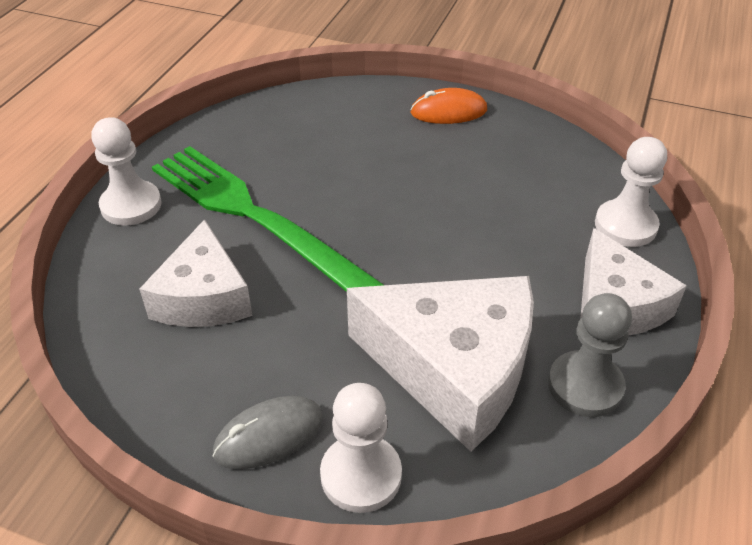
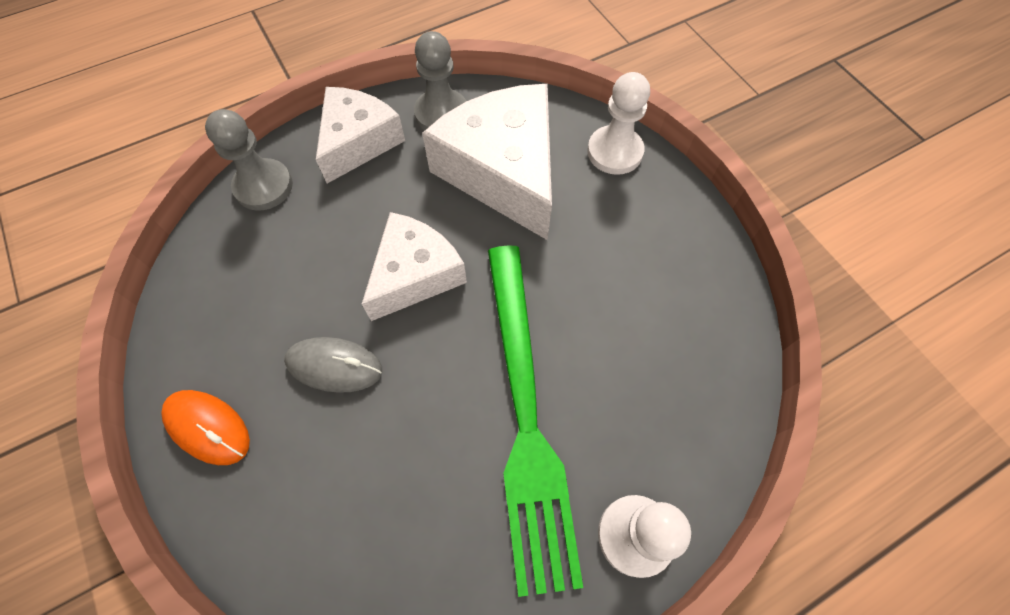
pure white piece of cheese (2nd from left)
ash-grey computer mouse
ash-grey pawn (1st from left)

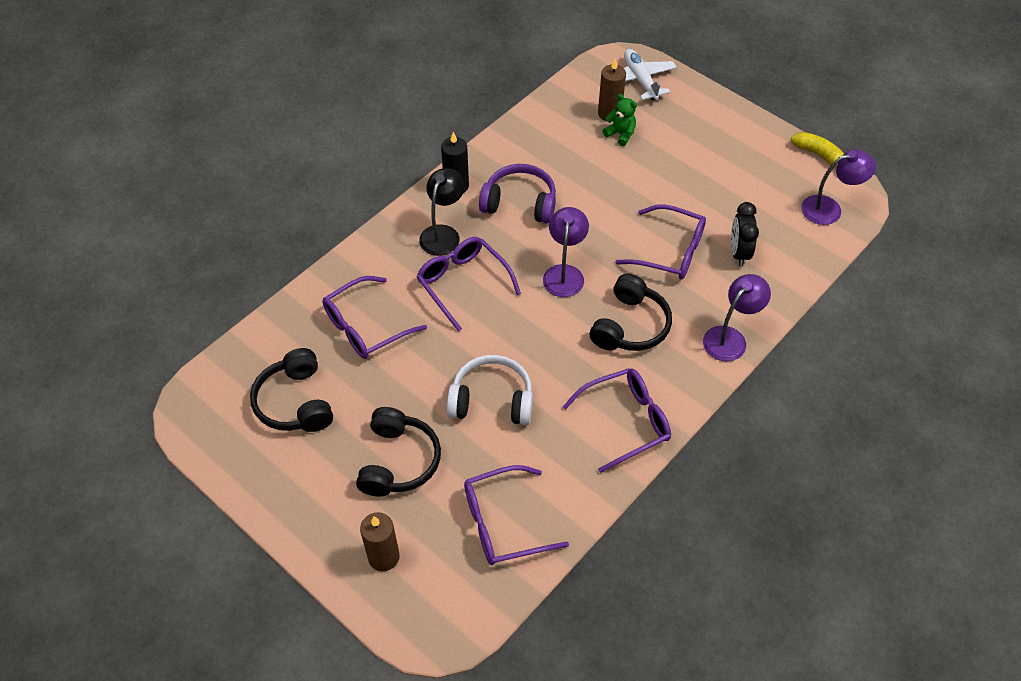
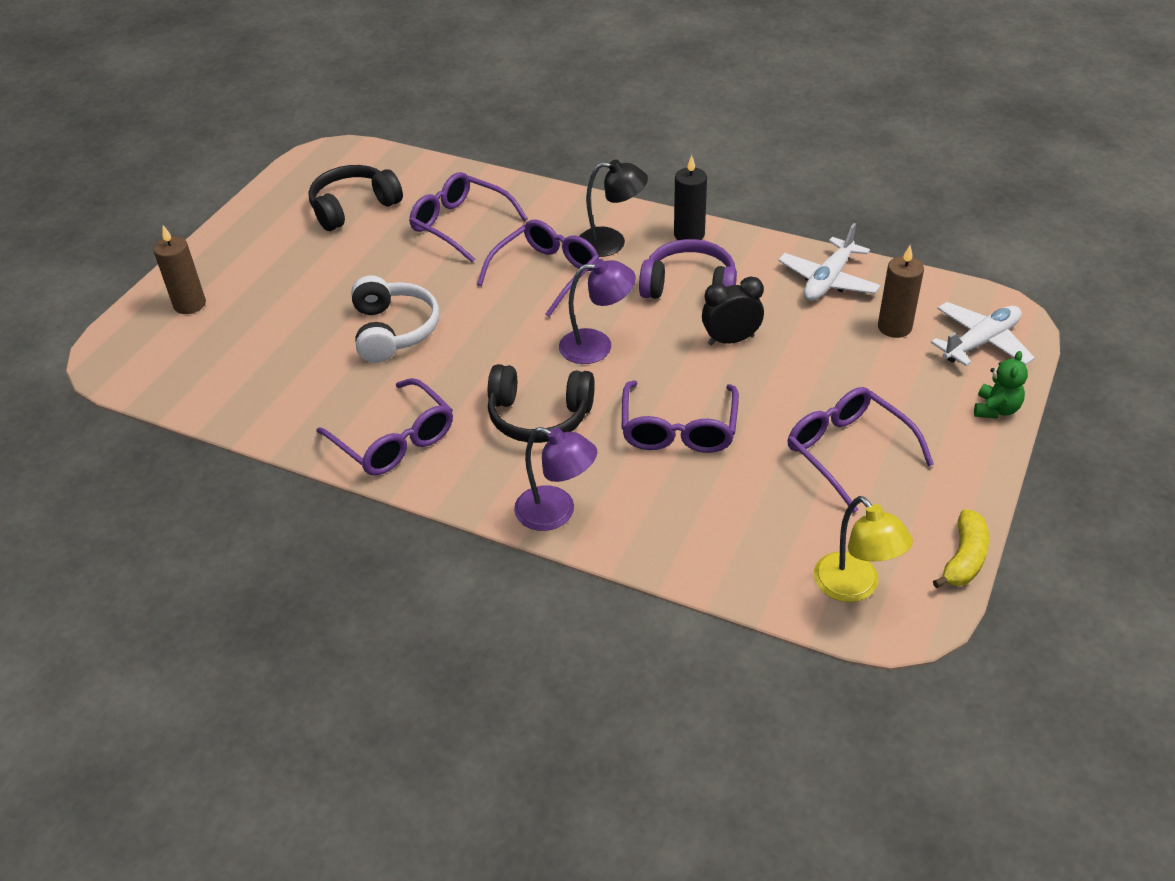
ebony headset (2nd from left in the first image)
purple spectacles (5th from left)
purple headset
leaf-green stuffed bear
ebony bedside clock
golden desk lamp
pure white plane (1st from left)

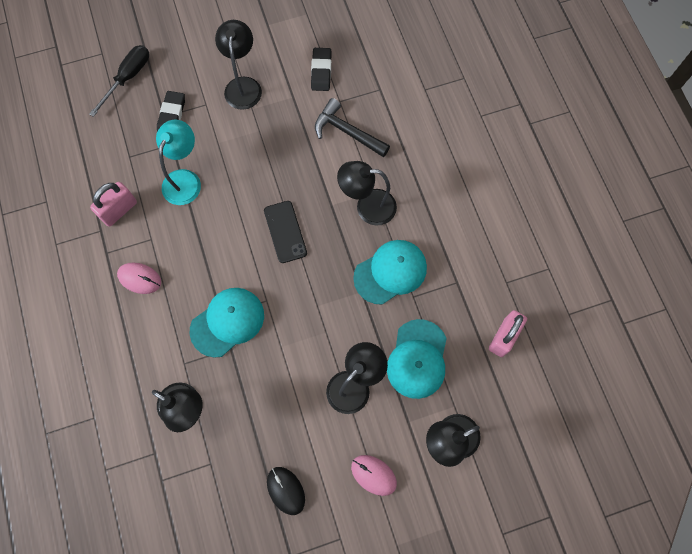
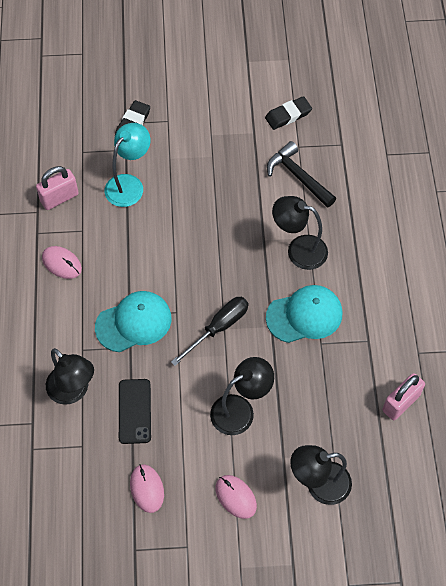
ebony screwdriver
ebony desk lamp (2nd from left in the first image)
ebony phone
pink computer mouse (2nd from left)
ebony eraser (2nd from left)
turquoise baseball cap (3rd from left in the first image)

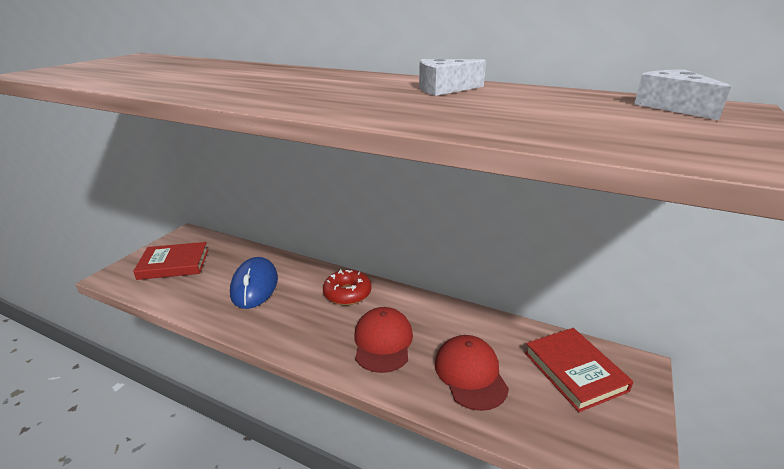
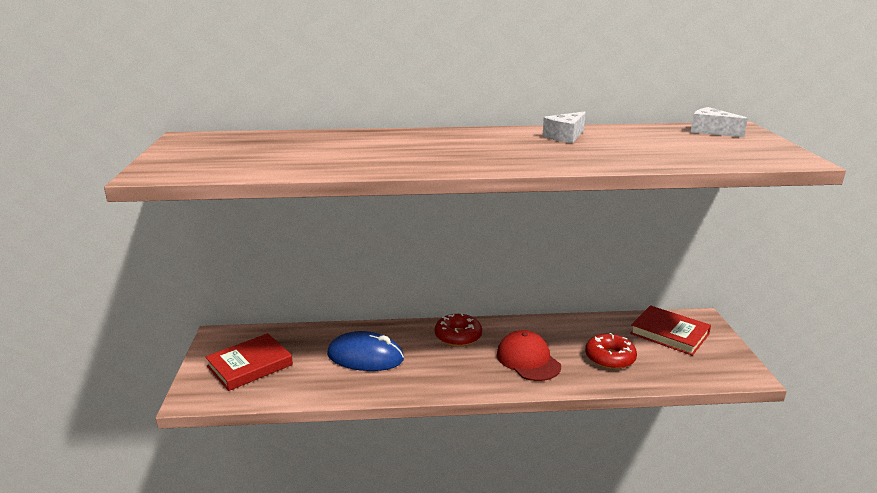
cobalt computer mouse
red glazed donut (2nd from left)

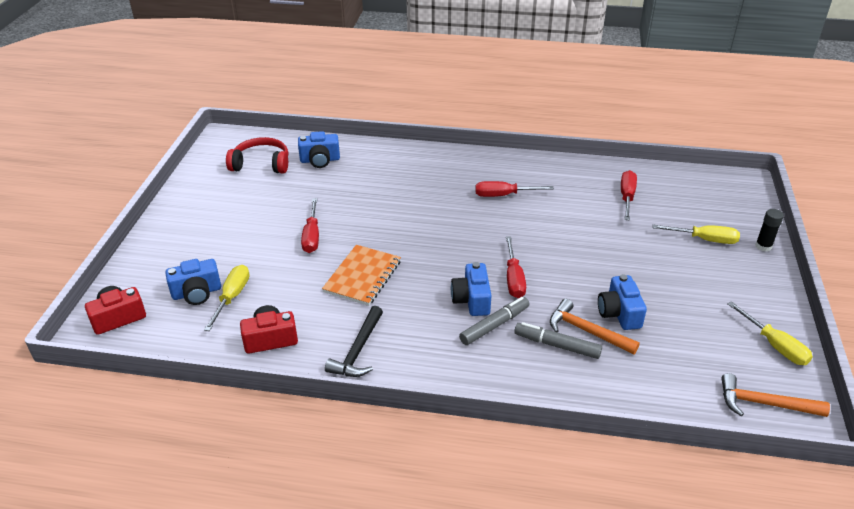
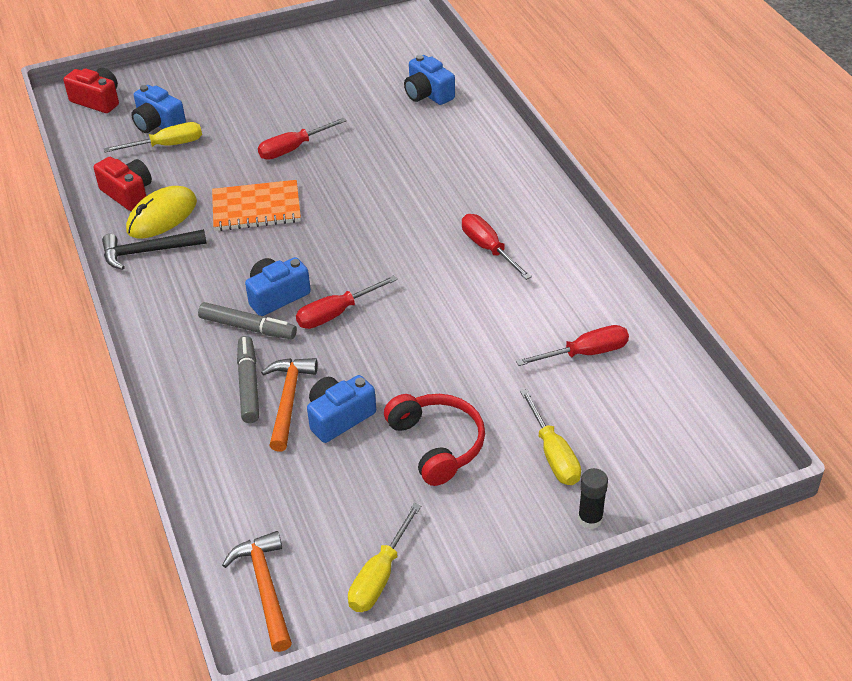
red headset
golden computer mouse

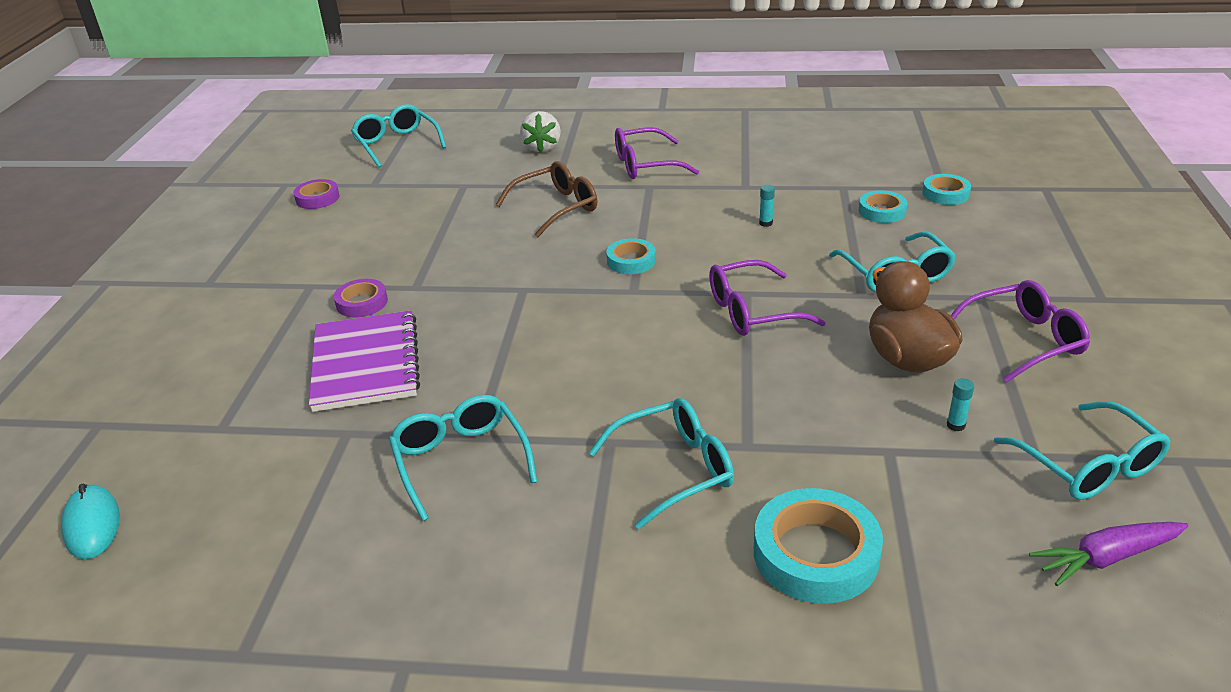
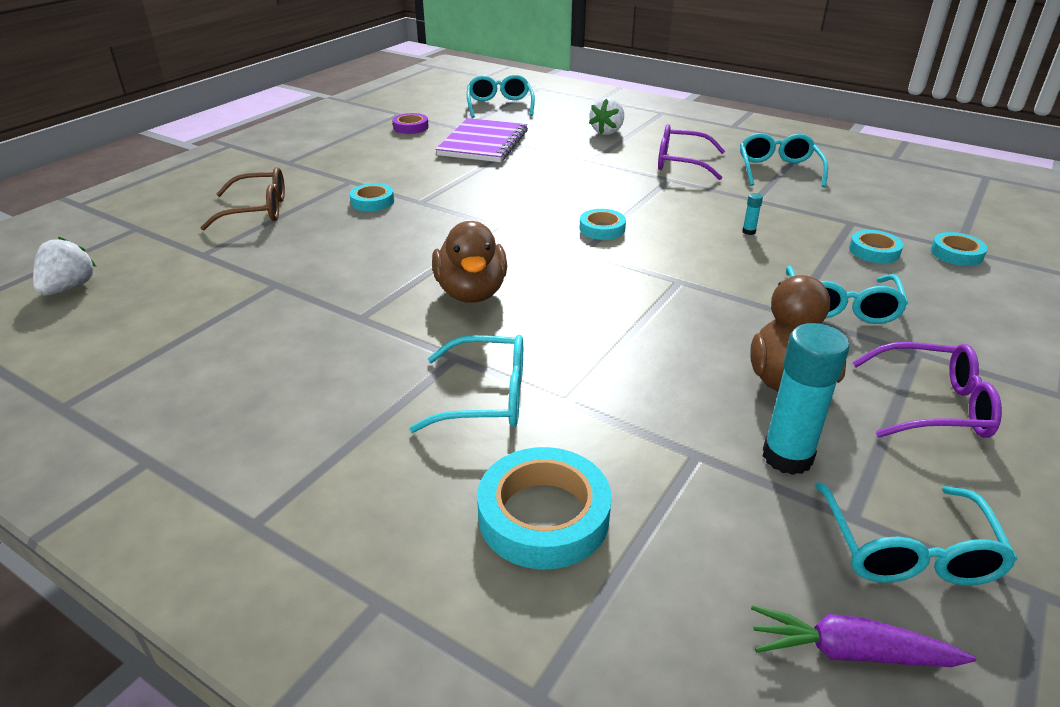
pure white berry (1st from left)
purple notepad
turquoise tape (1st from left)
turquoise spectacles (3rd from left)
brown spectacles
purple spectacles (2nd from left in the first image)
turquoise glue stick (2nd from left)
brown toy duck (1st from left)

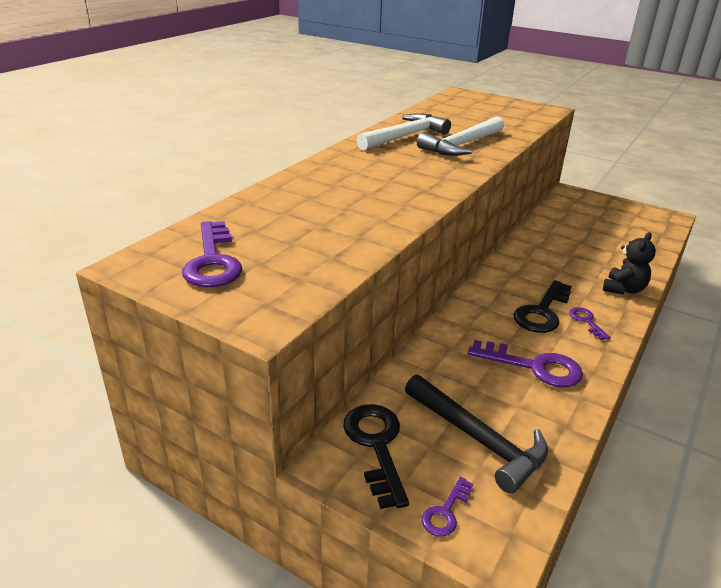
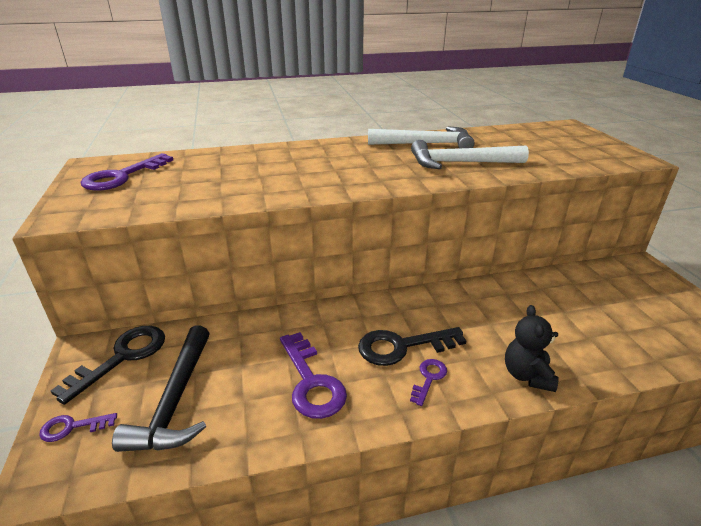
ebony stuffed bear

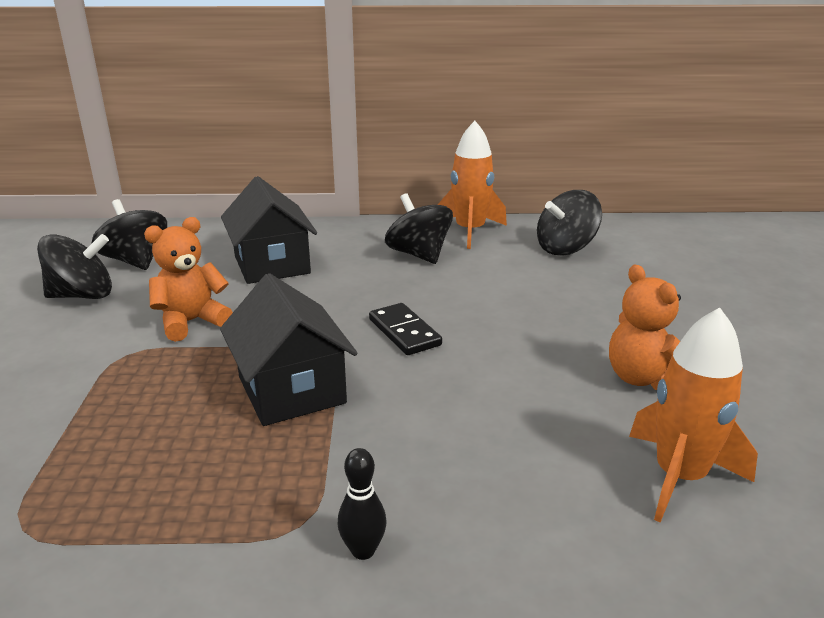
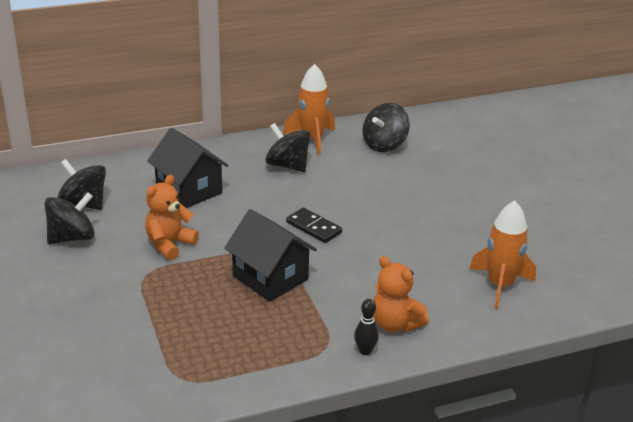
bright orange stuffed bear (2nd from left)

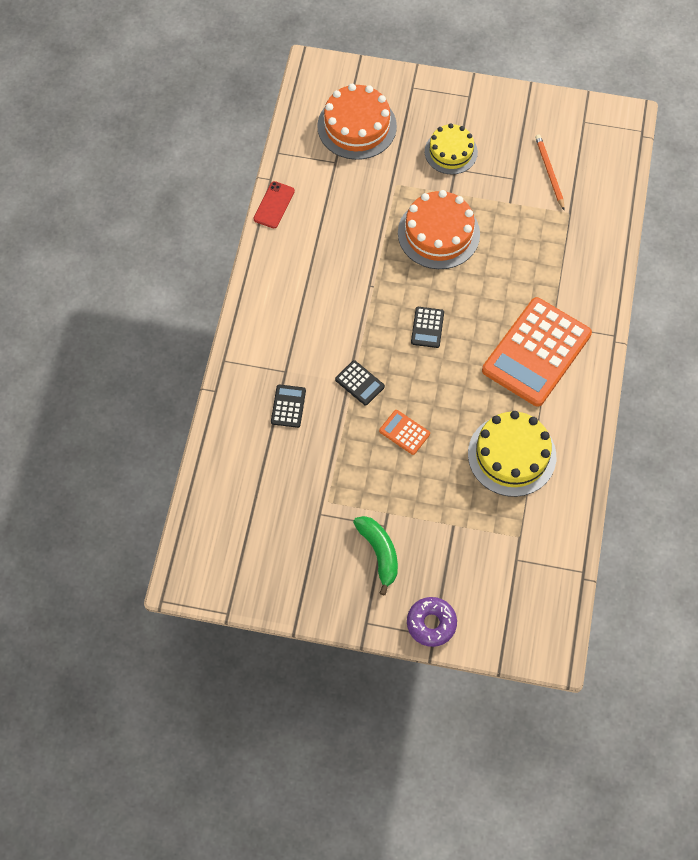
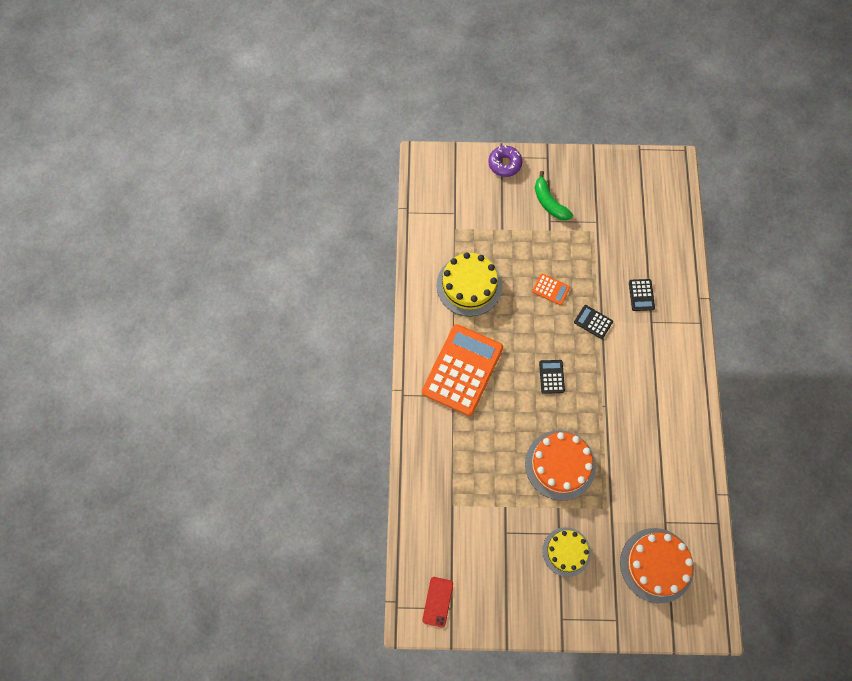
red phone
bright orange pencil

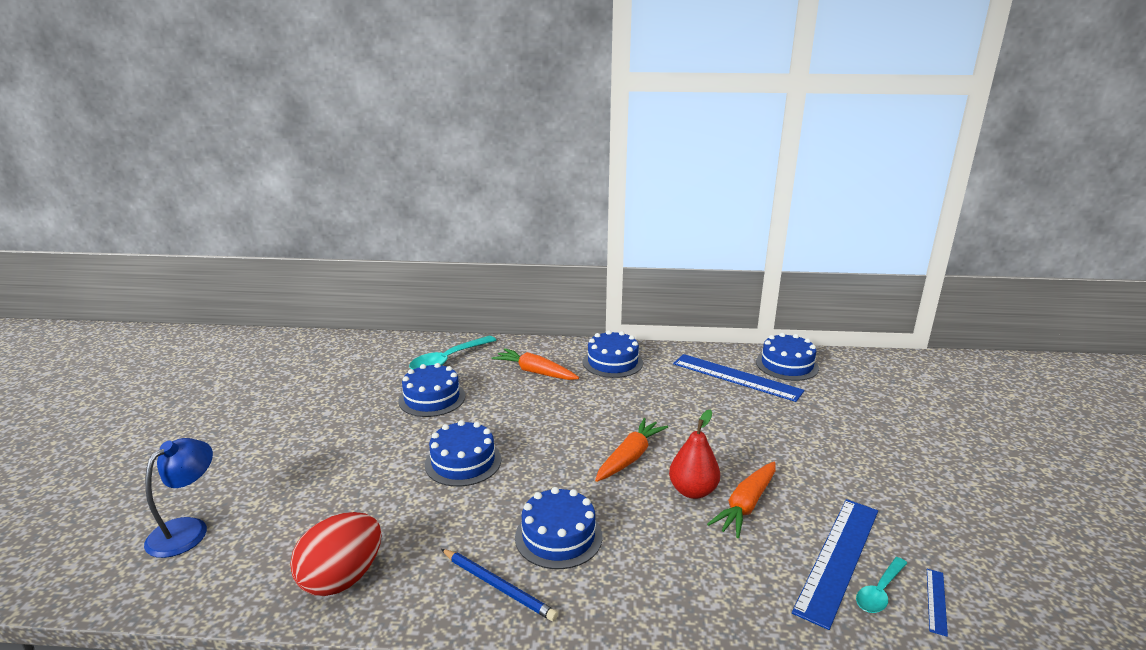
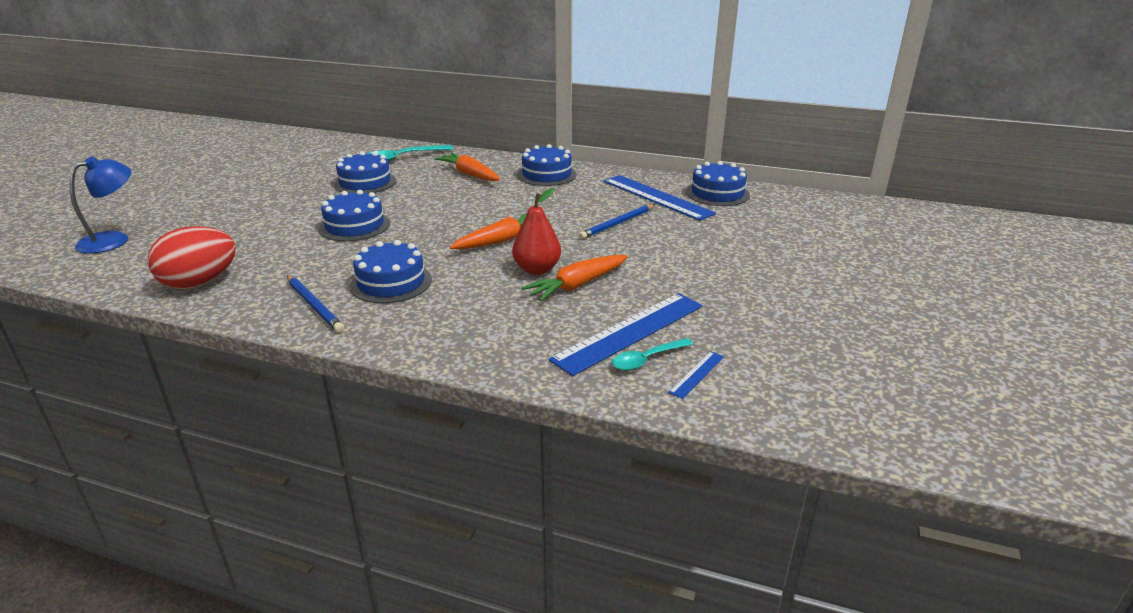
cobalt pencil (2nd from left)

